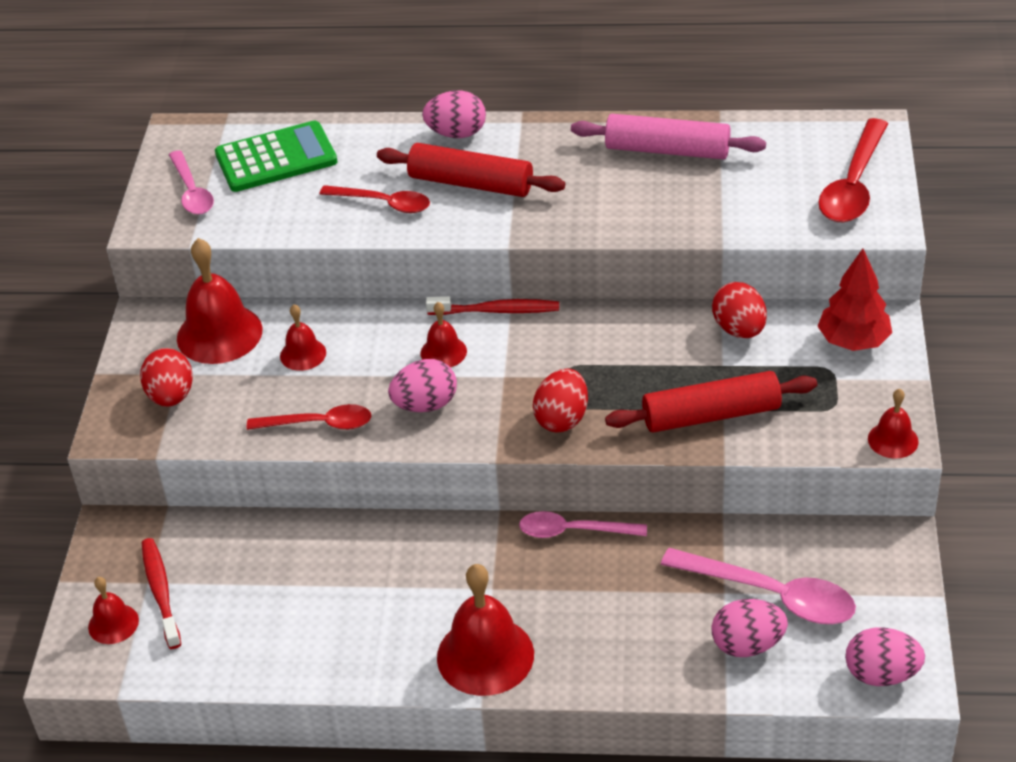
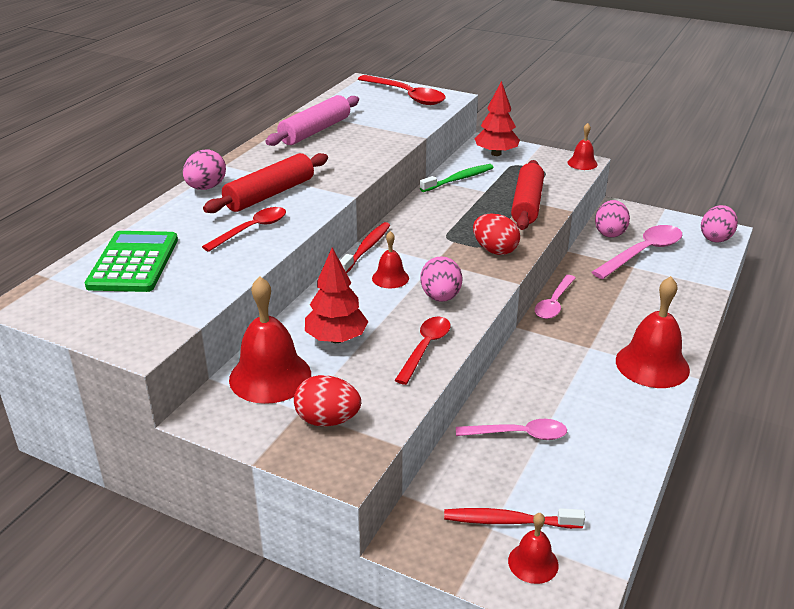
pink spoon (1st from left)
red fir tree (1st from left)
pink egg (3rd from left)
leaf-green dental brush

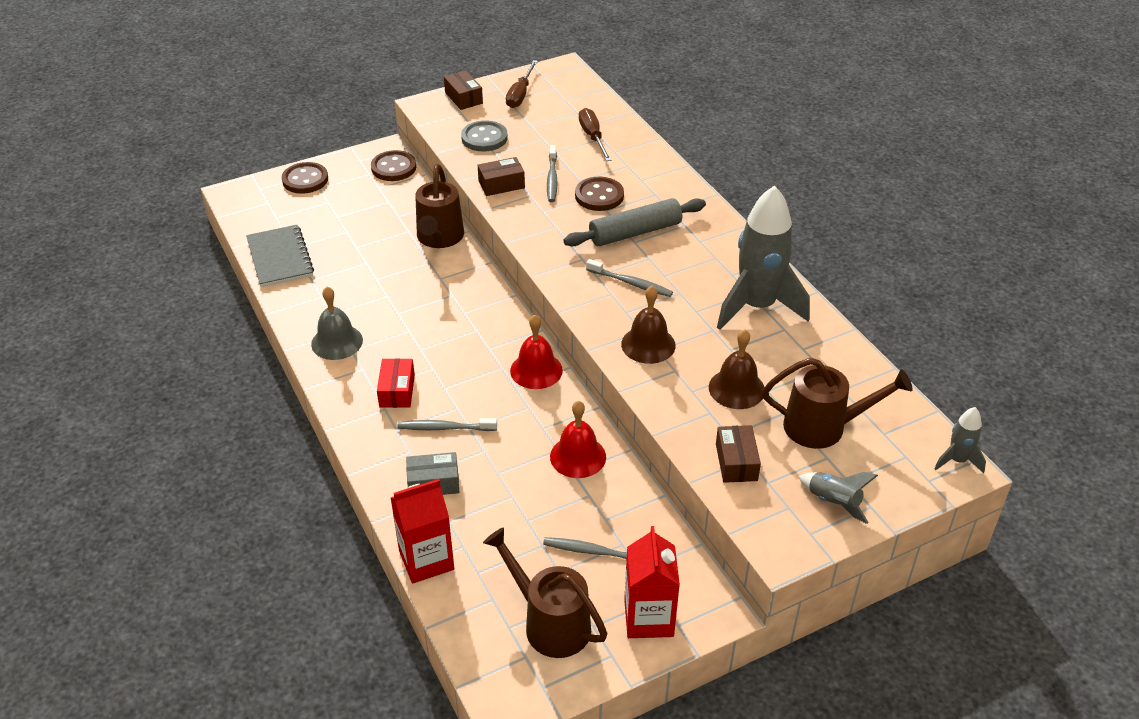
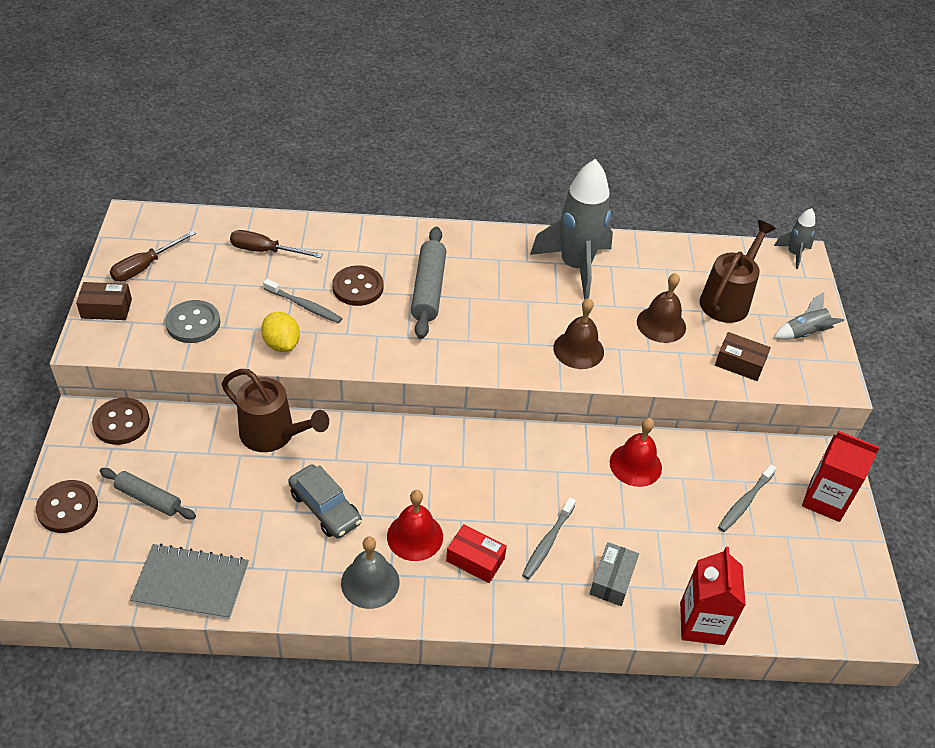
golden citrus fruit
brown watering pot (2nd from left in the first image)
brown screwdriver (1st from left)
red bell (1st from left)
ash-grey dental brush (4th from left in the first image)
ash-grey dough roller (1st from left)
ash-grey car

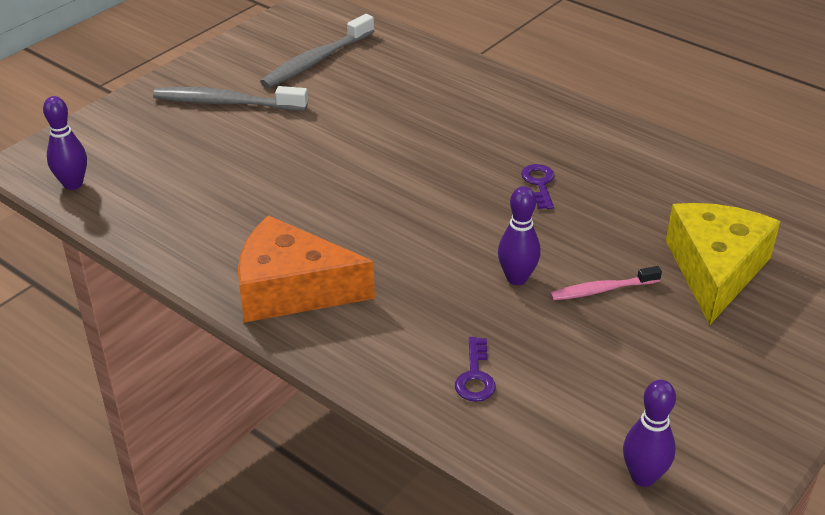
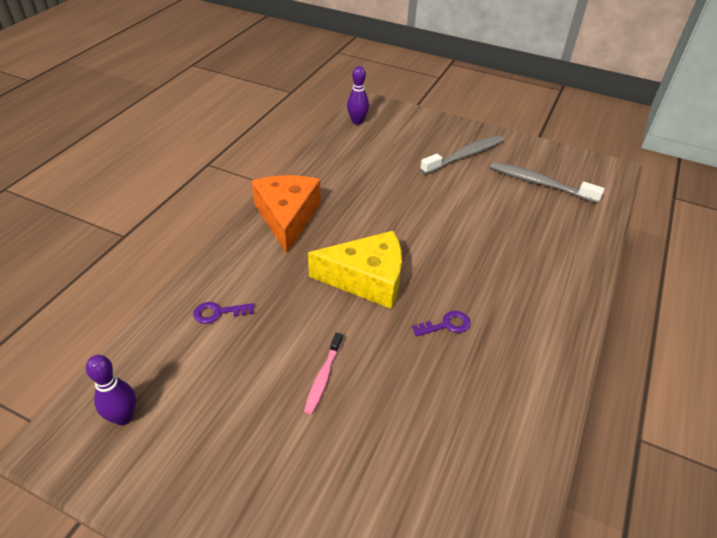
ash-grey dental brush (1st from left)
purple skittle (2nd from left in the first image)
pink dental brush
golden piece of cheese

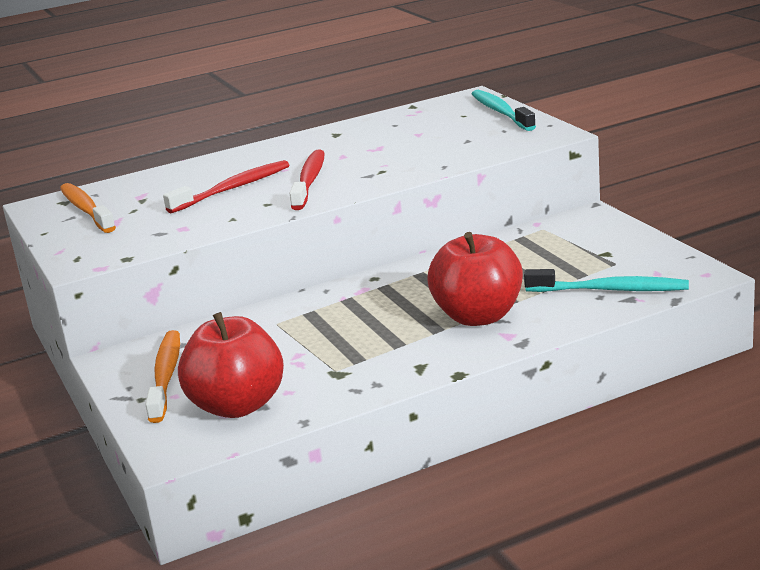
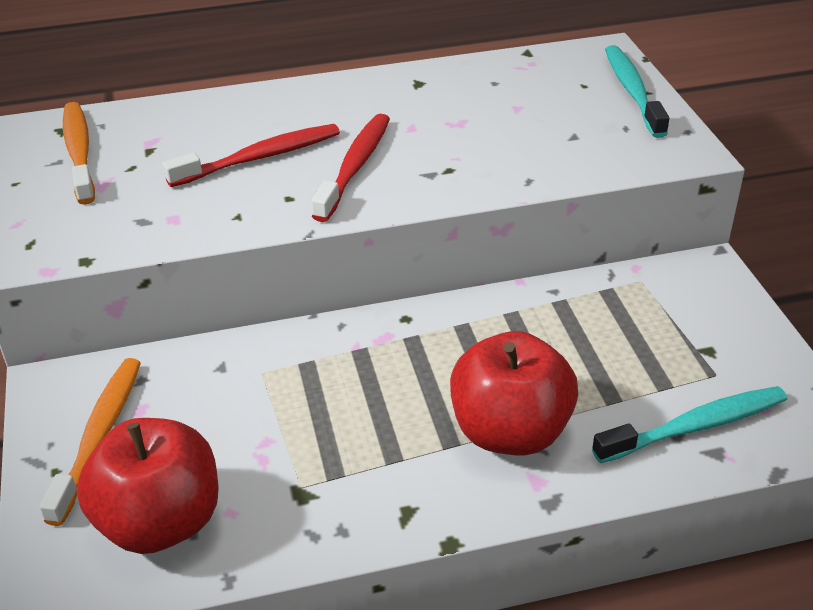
turquoise dental brush (2nd from left)

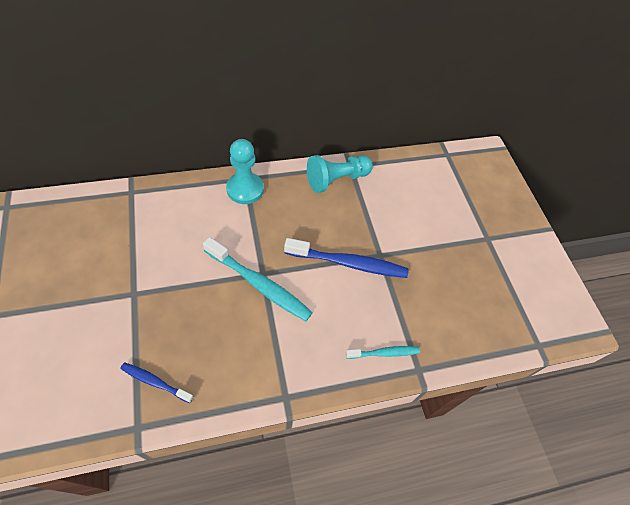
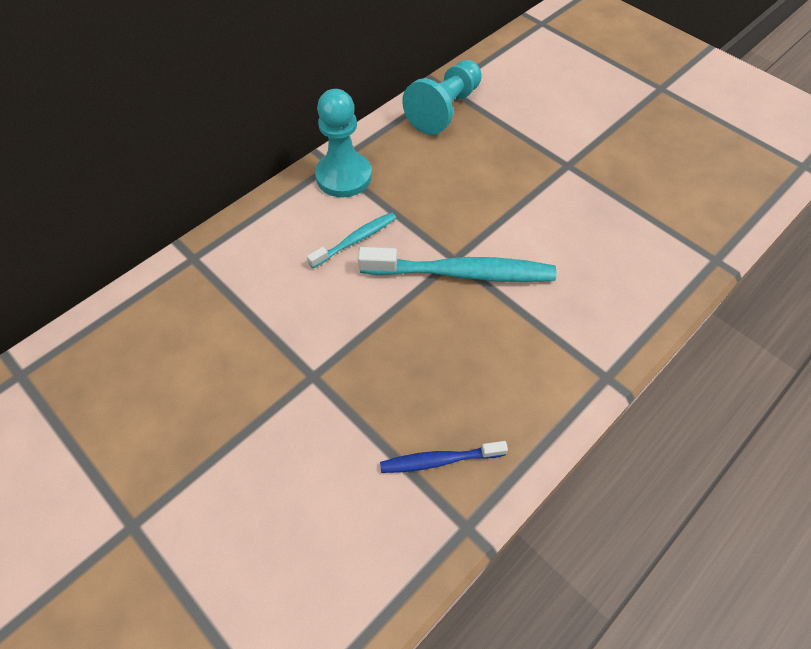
cobalt dental brush (2nd from left in the first image)
turquoise dental brush (1st from left)

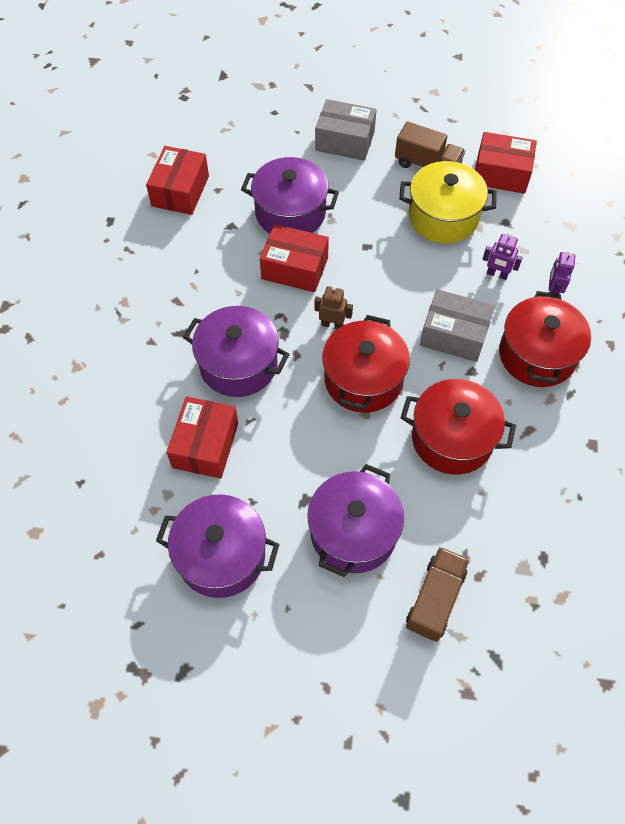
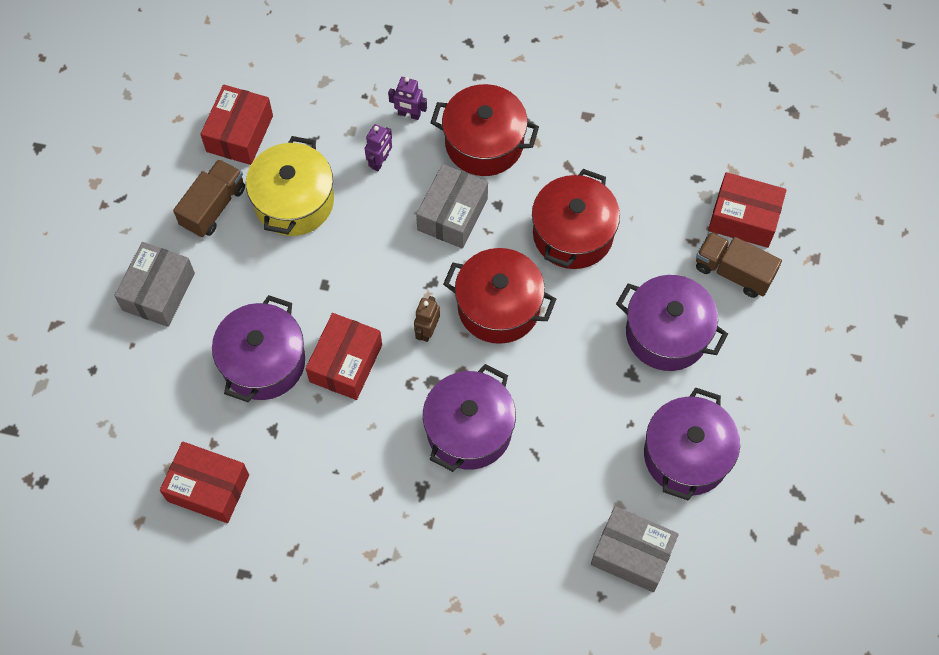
red package (4th from left)
ash-grey package (3rd from left)

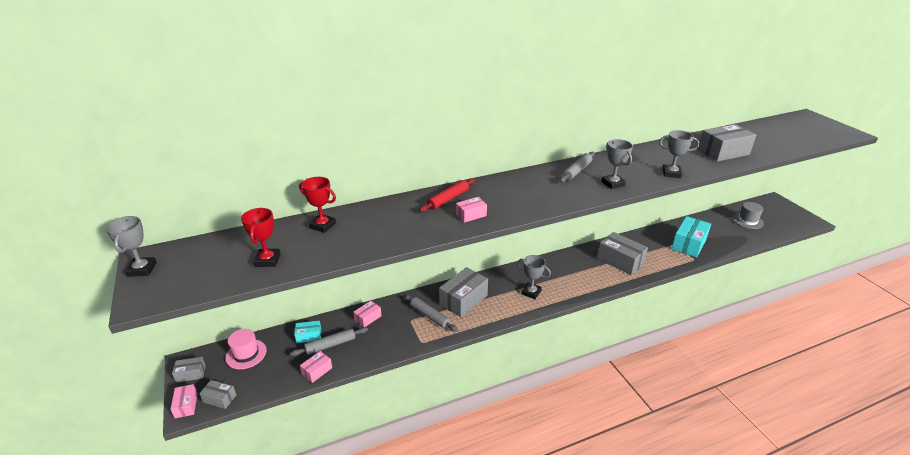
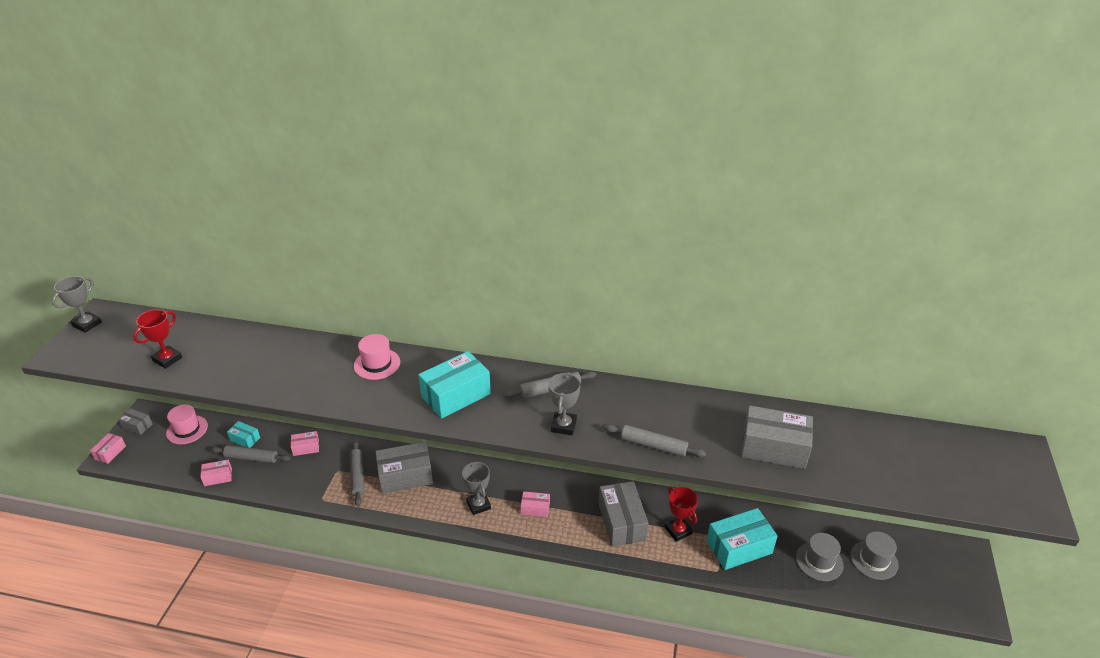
ash-grey package (2nd from left in the first image)
red trophy (2nd from left)
pink top hat (2nd from left)
pink package (4th from left)
ash-grey dough roller (4th from left)
turquoise package (2nd from left)
ash-grey top hat (1st from left)

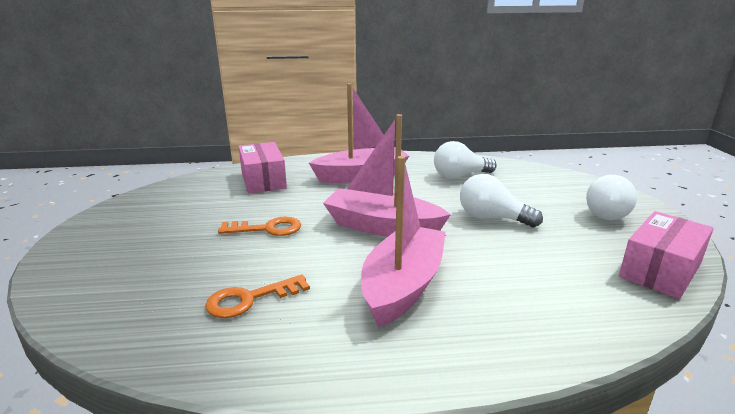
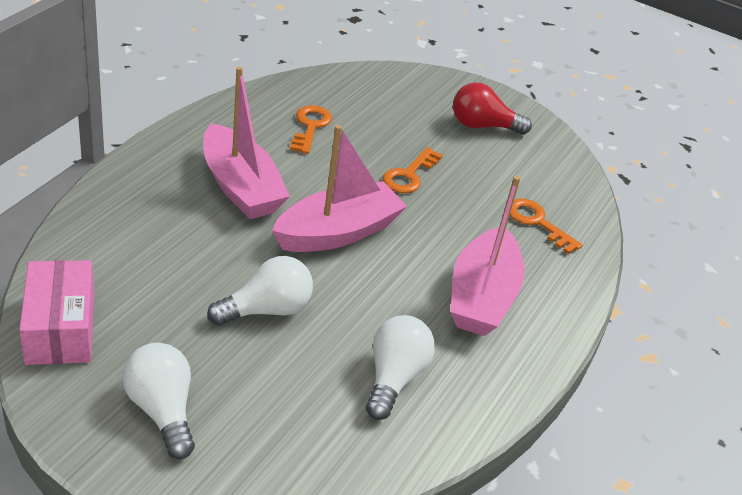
bright orange key (3rd from left)
red bulb

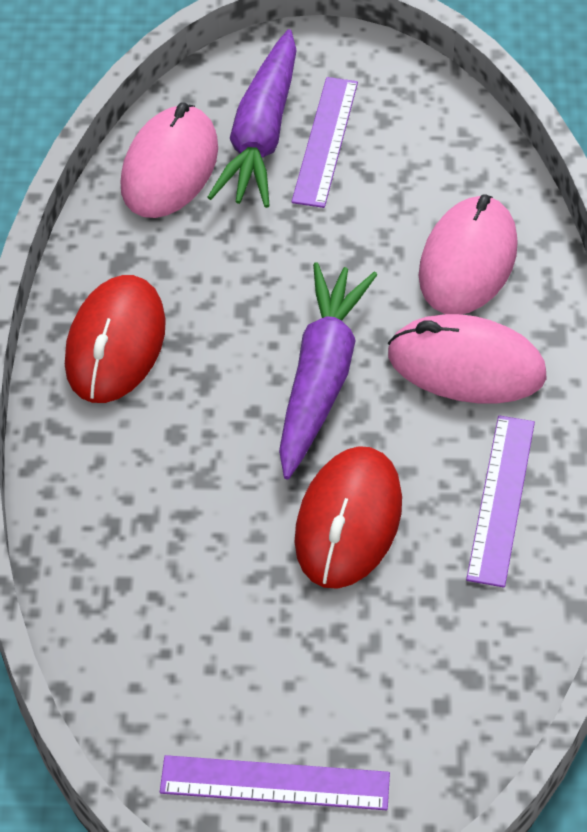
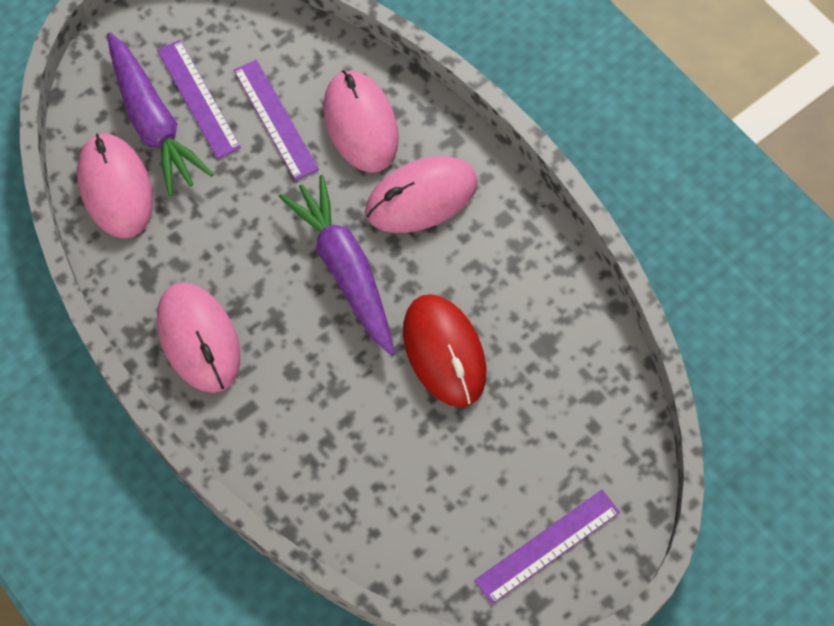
pink computer mouse (2nd from left)
purple ruler (2nd from left)

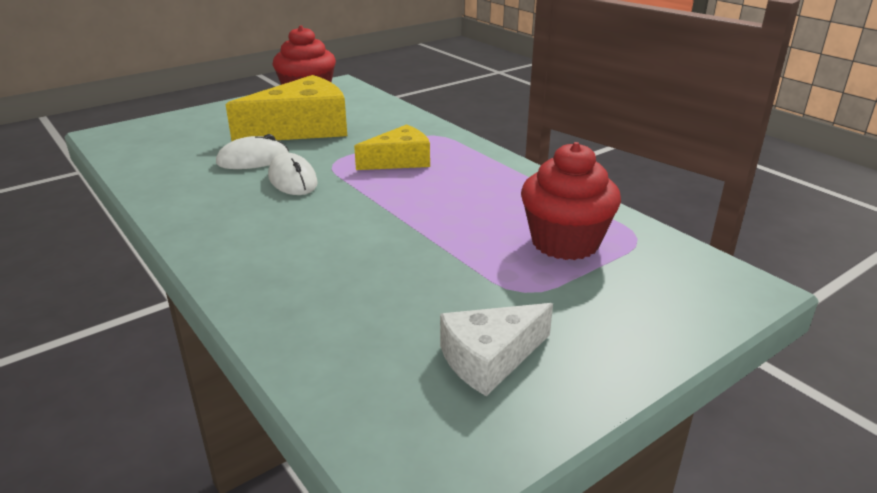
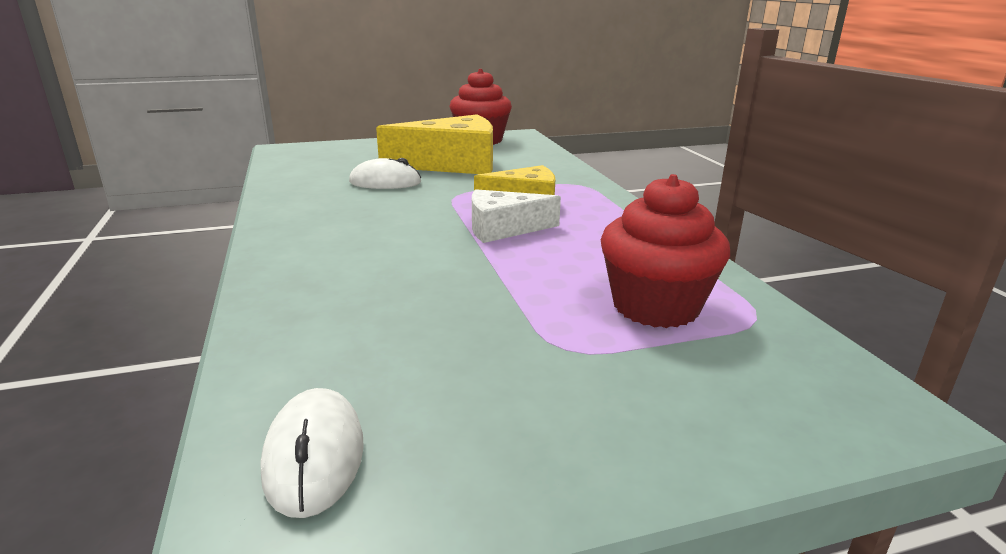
pure white computer mouse (1st from left)
pure white piece of cheese

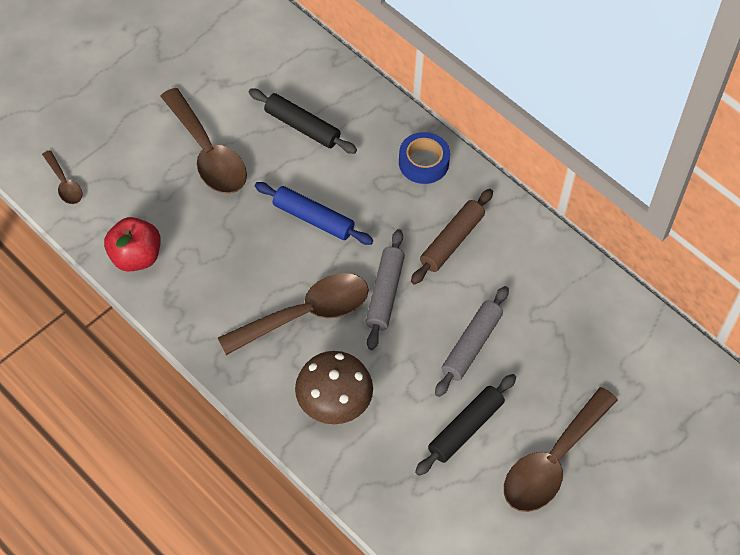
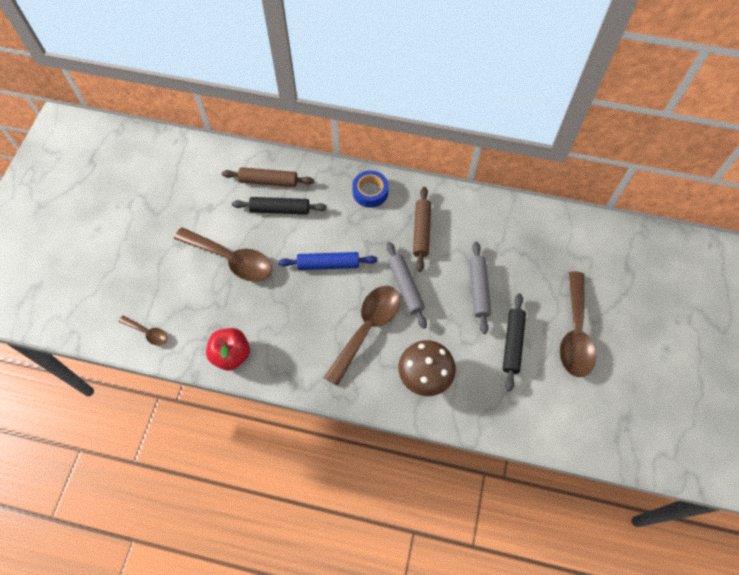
brown dough roller (1st from left)

